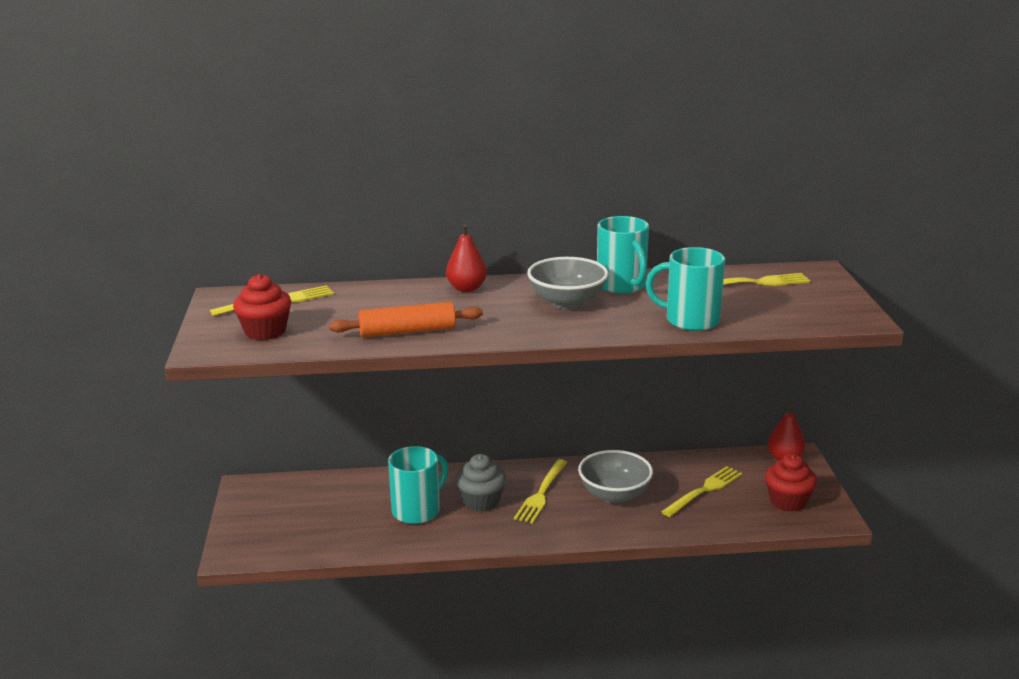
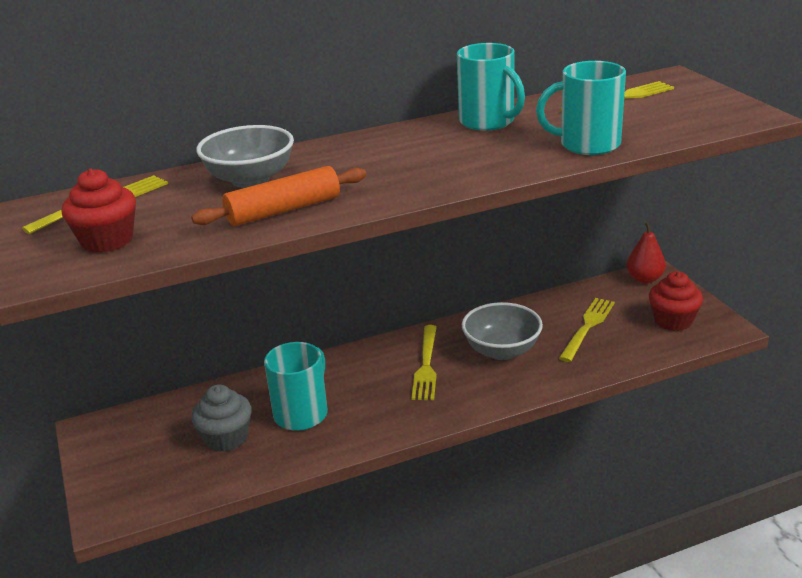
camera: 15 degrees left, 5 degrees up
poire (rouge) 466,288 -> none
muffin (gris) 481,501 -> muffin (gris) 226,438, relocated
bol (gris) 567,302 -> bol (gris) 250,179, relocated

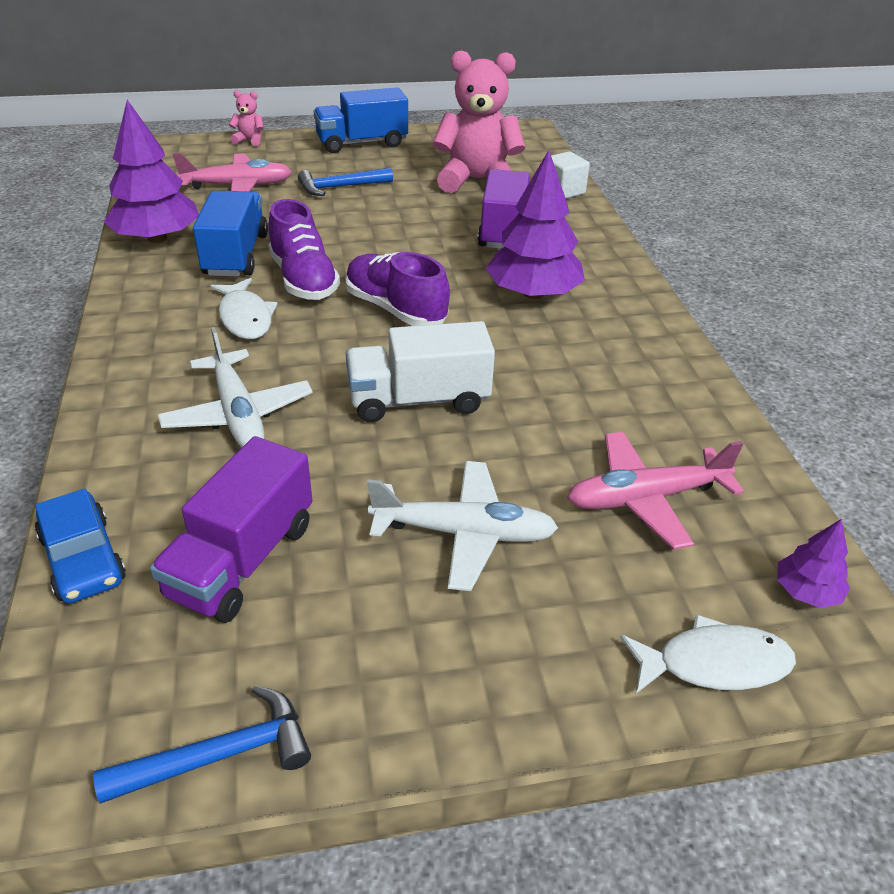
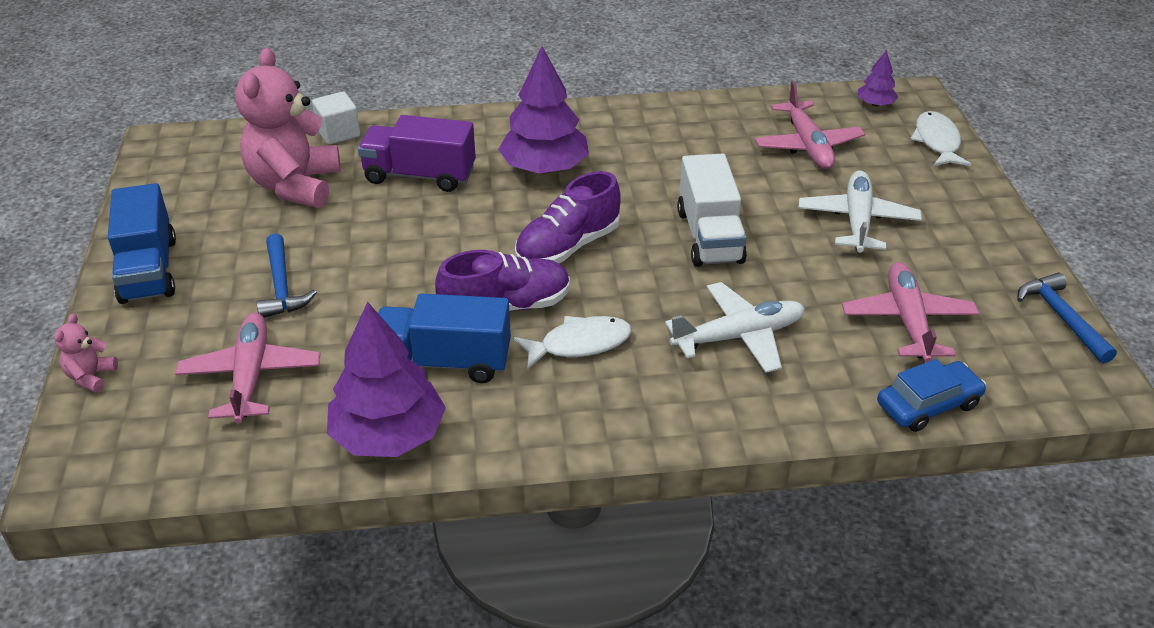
camera: 85 degrees left, 0 degrees up
camion (violet) 242,560 -> avion (rose) 907,321

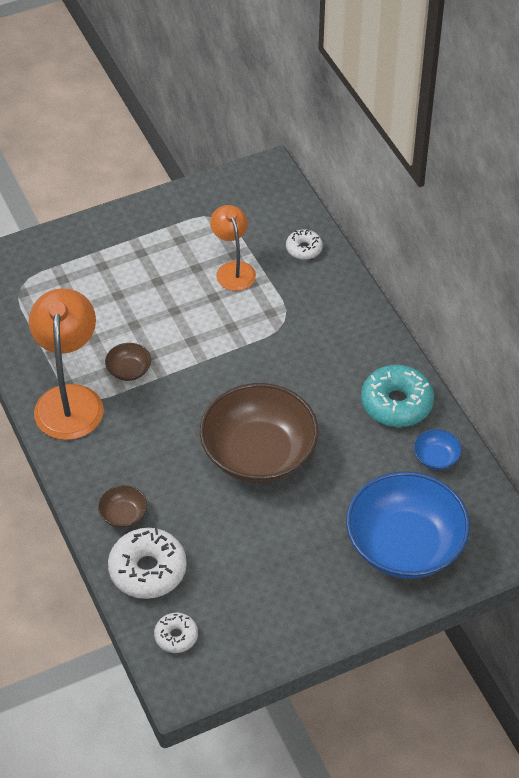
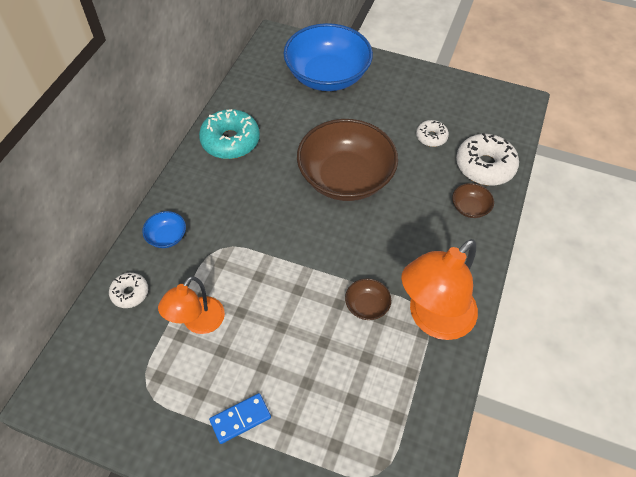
camera: 135 degrees left, 5 degrees up
beignet (blanc) 176,636 -> beignet (blanc) 431,137, relocated
bol (bleu) 436,458 -> bol (bleu) 167,236, relocated
none -> domino (bleu) 240,419

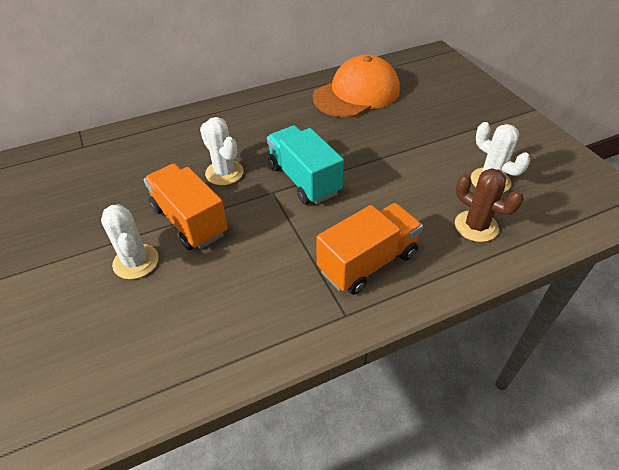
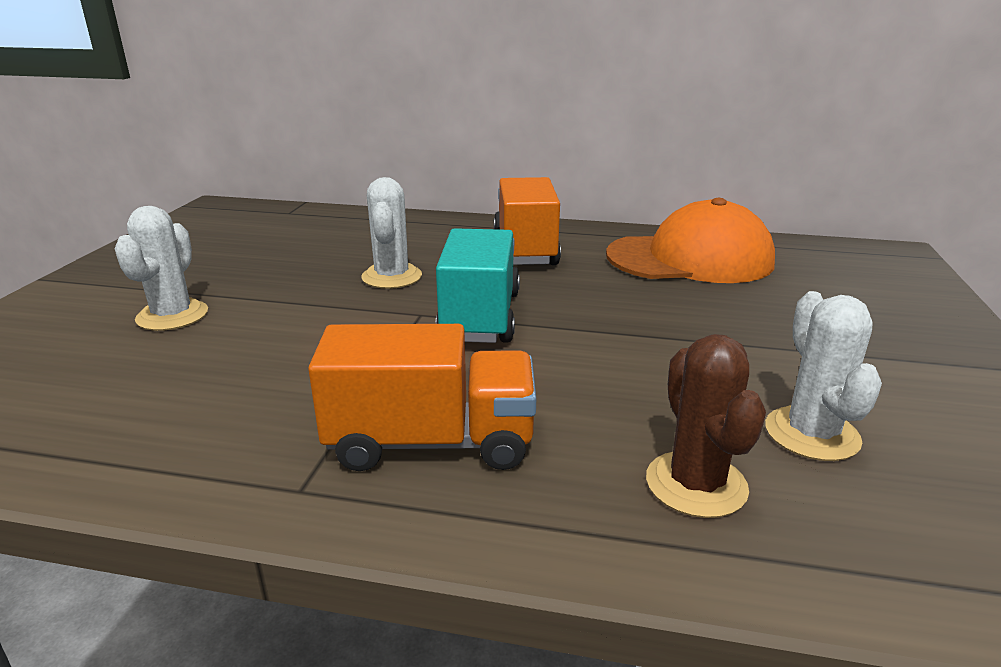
camera: 35 degrees right, 20 degrees down
camion (orange) 189,221 -> camion (orange) 525,250, relocated

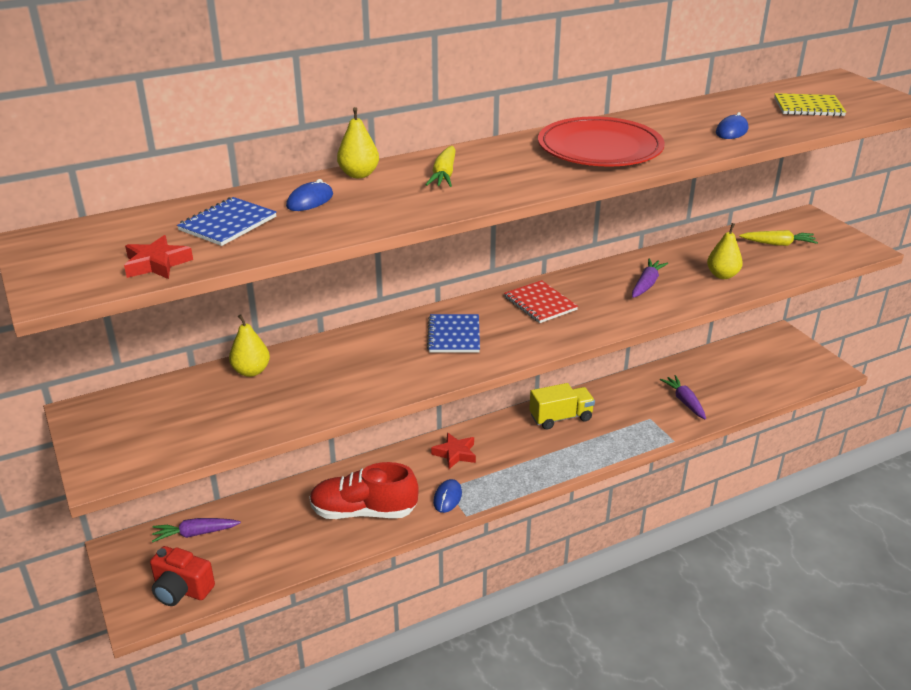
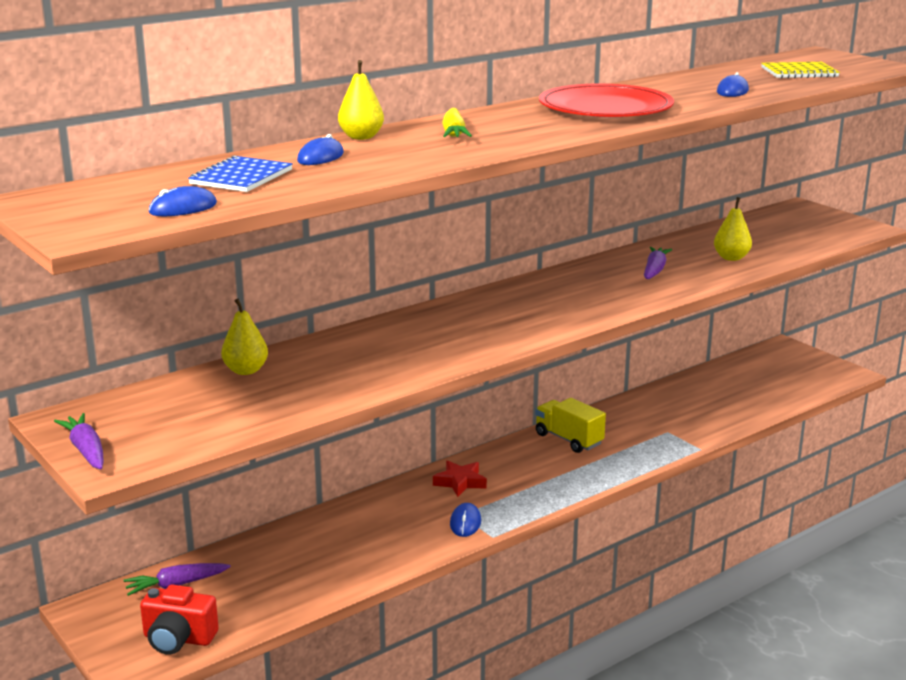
camera: 10 degrees left, 10 degrees down
étoile (rouge) 157,264 -> souris (bleu) 183,208
chaussure (rouge) 363,511 -> none
carnet (bleu) 454,335 -> none
carnet (rouge) 540,303 -> none
camion (jaune) 561,418 -> camion (jaune) 569,439, 105 degrees counterclockwise
carotte (violet) 684,401 -> carotte (violet) 86,450, relocated
carotte (jaune) 778,244 -> none

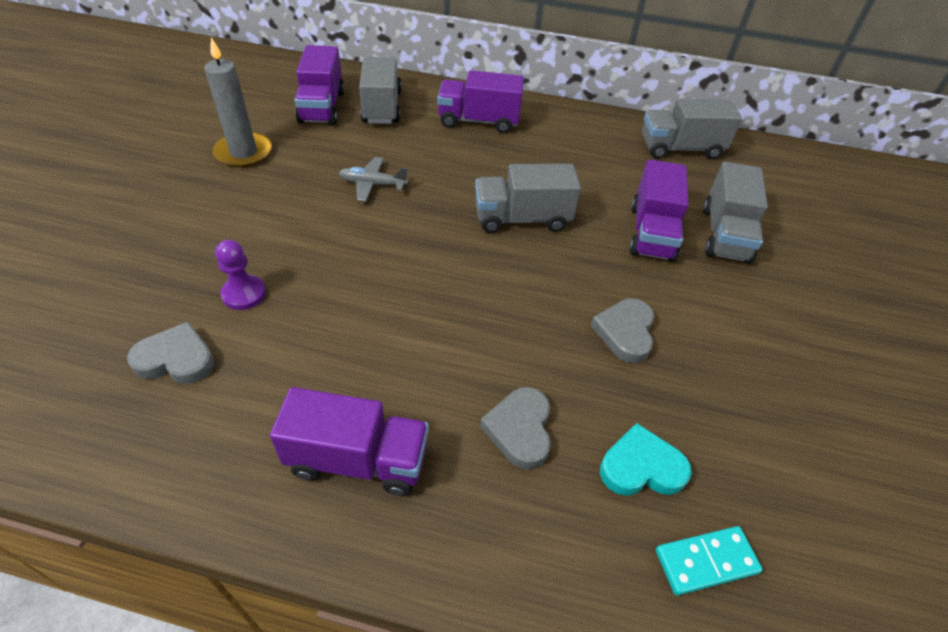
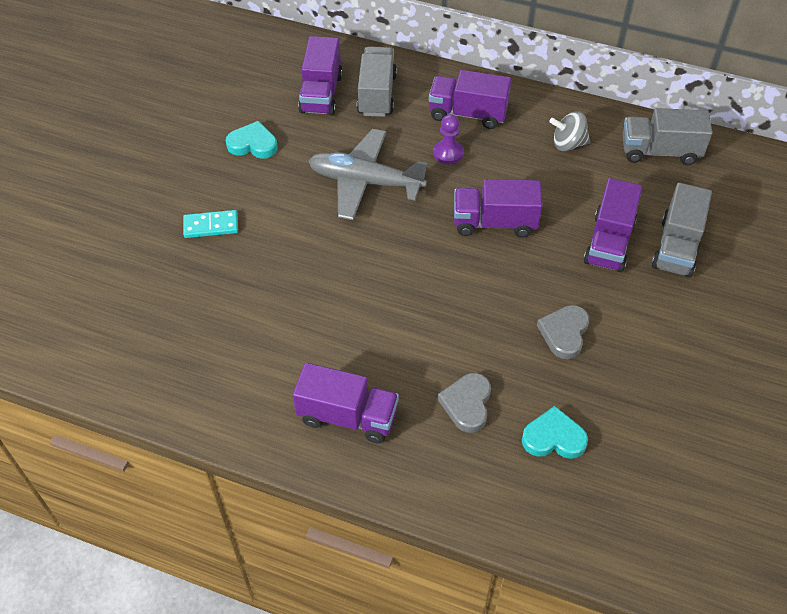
camera: 10 degrees right, 5 degrees up
cœur (gris) 176,359 -> none
bougie (gris) 244,153 -> cœur (turquoise) 253,144
pion (violet) 244,294 -> pion (violet) 448,153, relocated
avion (gris) 372,184 -> avion (gris) 365,182, x1.96
camion (gris) 522,218 -> camion (violet) 494,222
domino (turquoise) 706,562 -> domino (turquoise) 211,226, relocated
none -> toupie (gris) 568,144

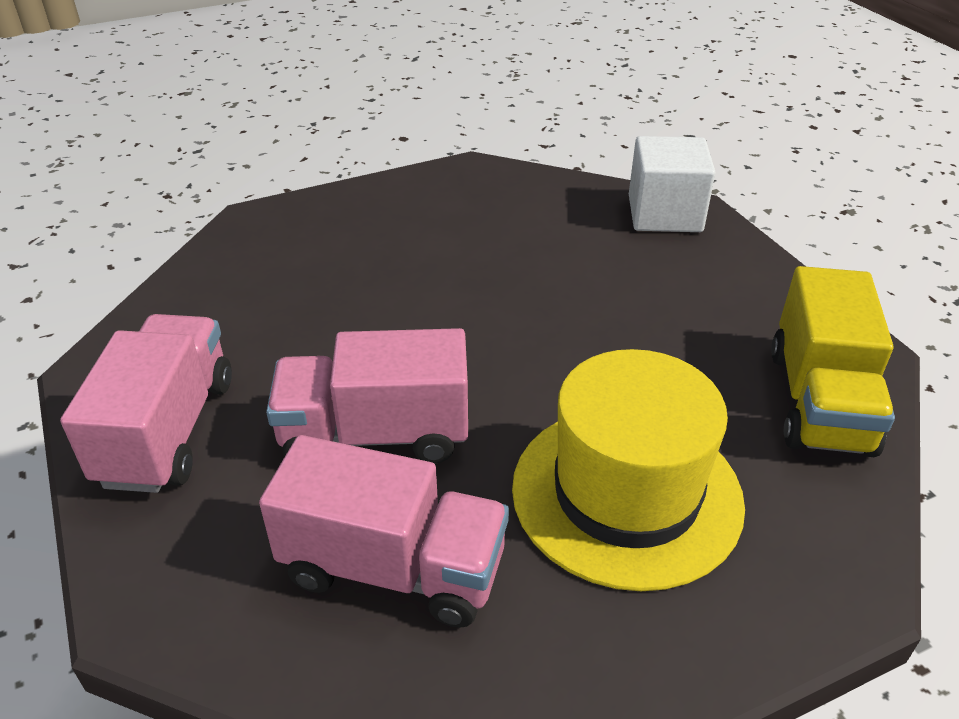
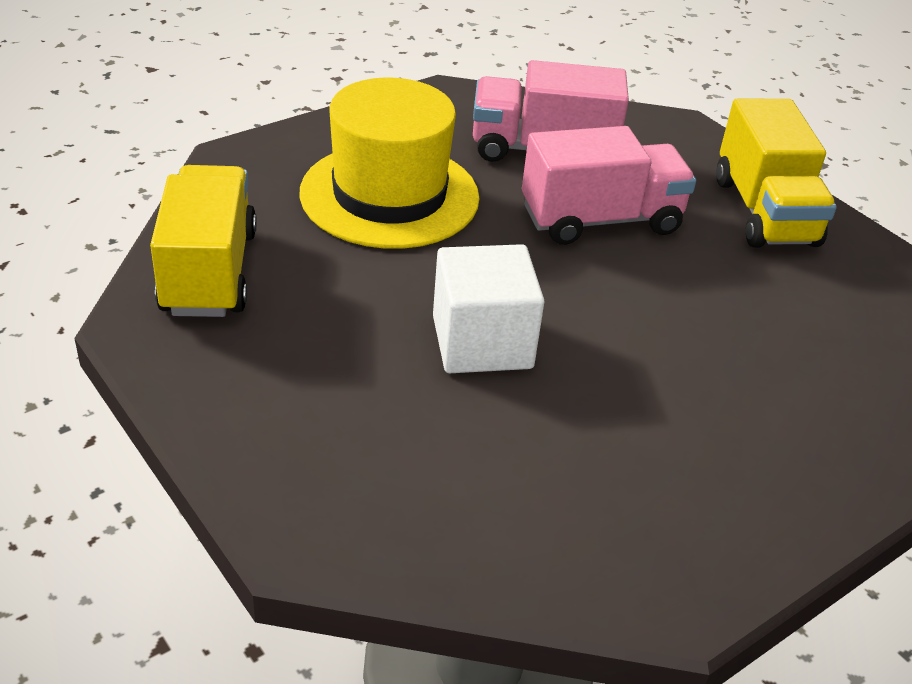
camera: 165 degrees right, 0 degrees up
camion (rose) 168,431 -> camion (jaune) 764,212
cube (blanc) 664,214 -> cube (blanc) 482,342, relocated

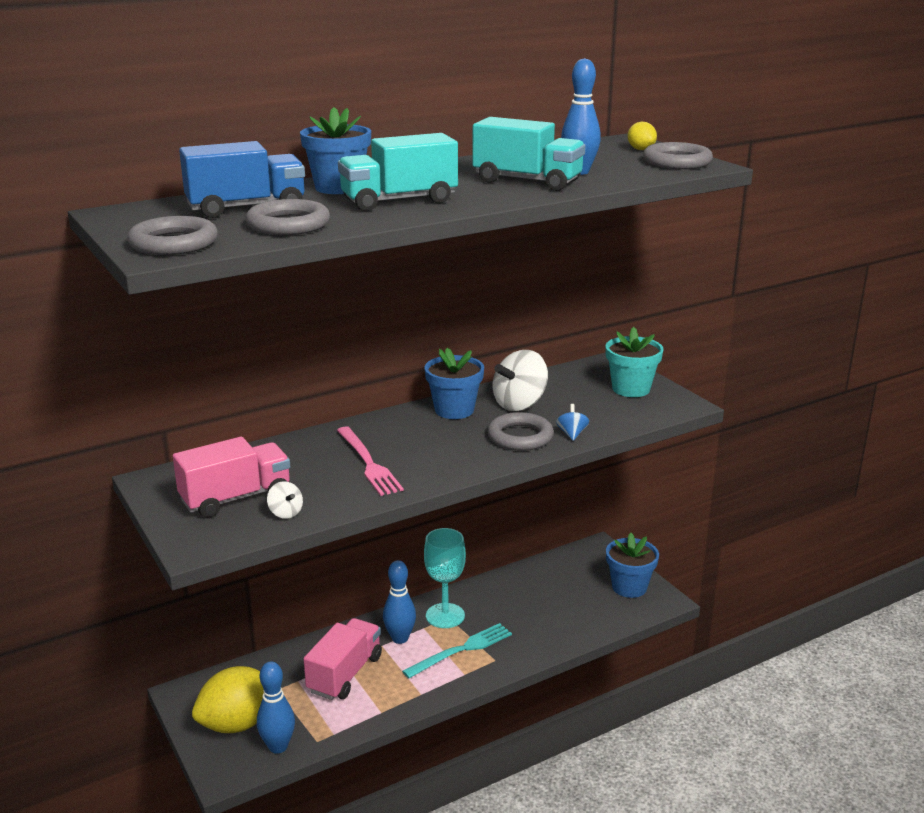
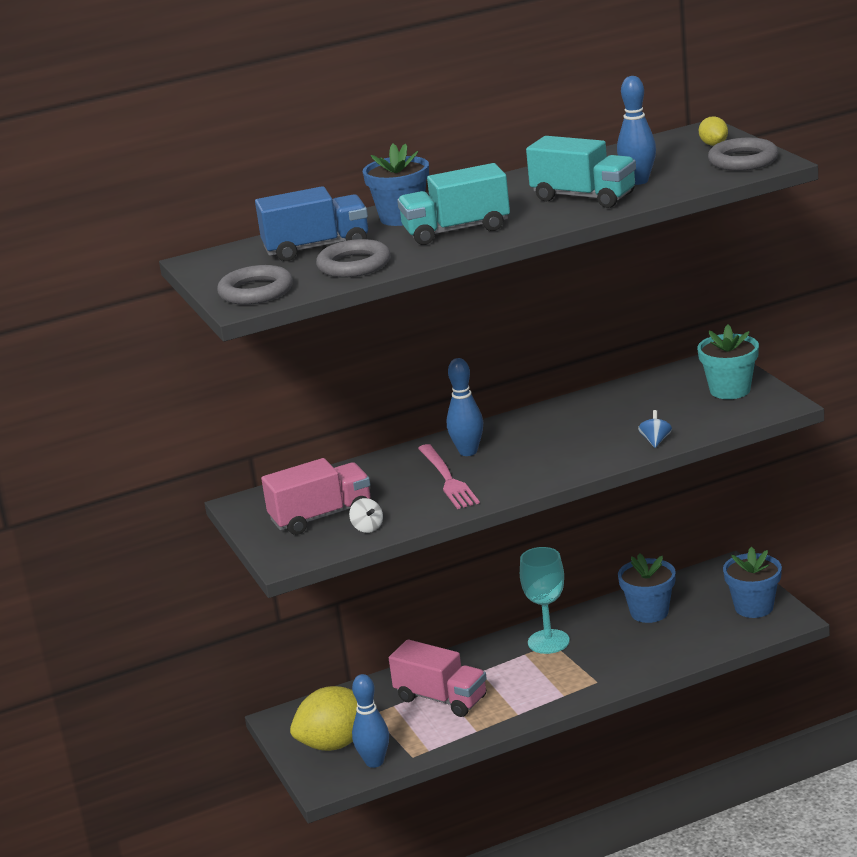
camera: 10 degrees right, 0 degrees up
camion (rose) 345,674 -> camion (rose) 441,698, 90 degrees clockwise
quille (bleu) 400,638 -> quille (bleu) 468,452, relocated
fourchette (turquoise) 461,650 -> none
pot de fleurs (bleu) 454,410 -> pot de fleurs (bleu) 649,612, relocated
anneau (gris) 520,437 -> none
toupie (blanc) 519,404 -> none

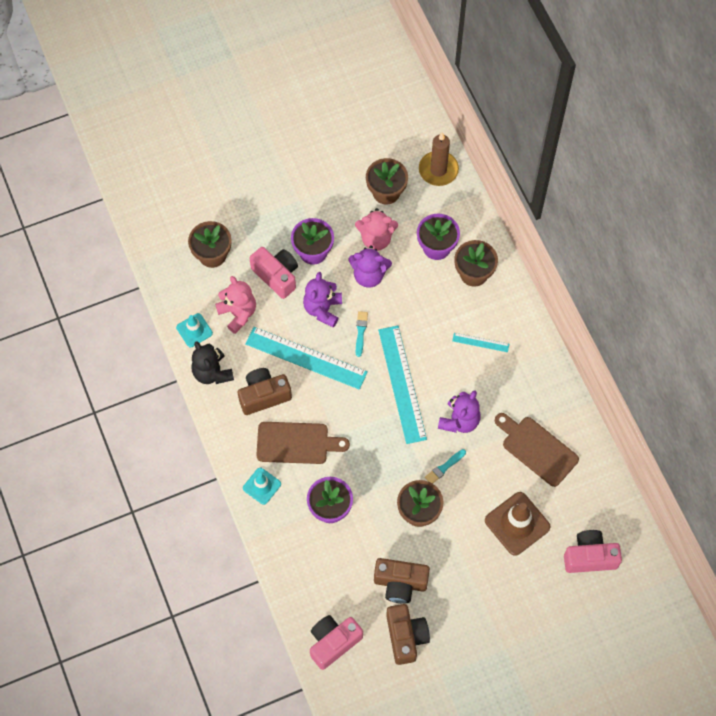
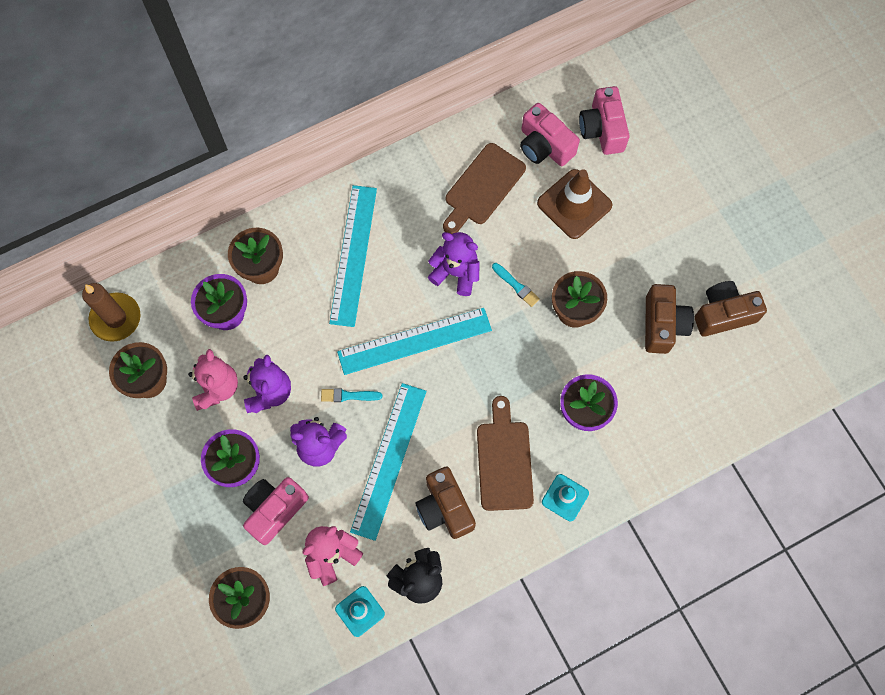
camera: 95 degrees left, 5 degrees up
appareil photo (rose) 333,642 -> appareil photo (rose) 544,146, relocated
règle (turquoise) 480,342 -> règle (turquoise) 353,255, x2.20

